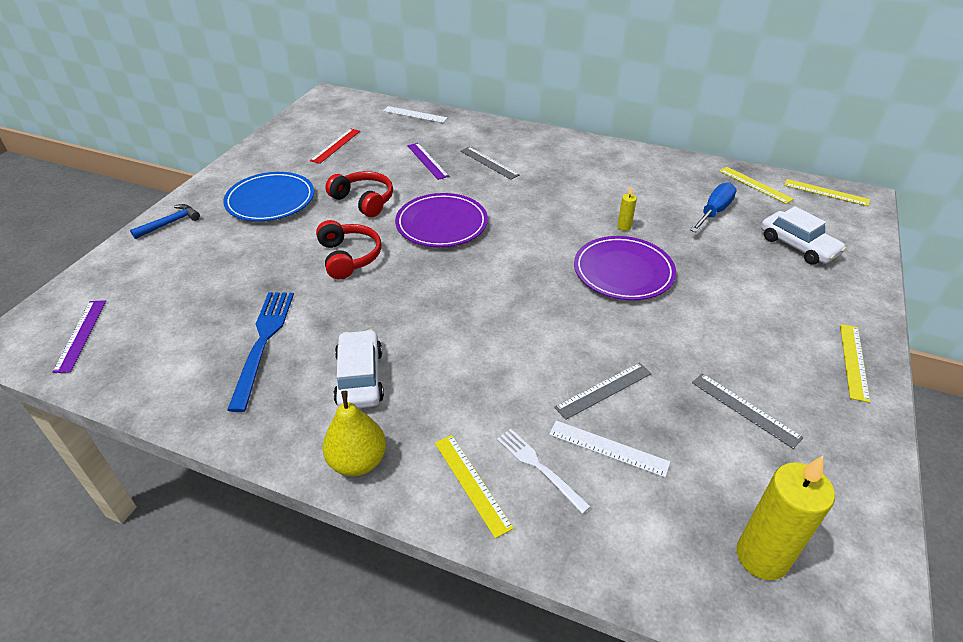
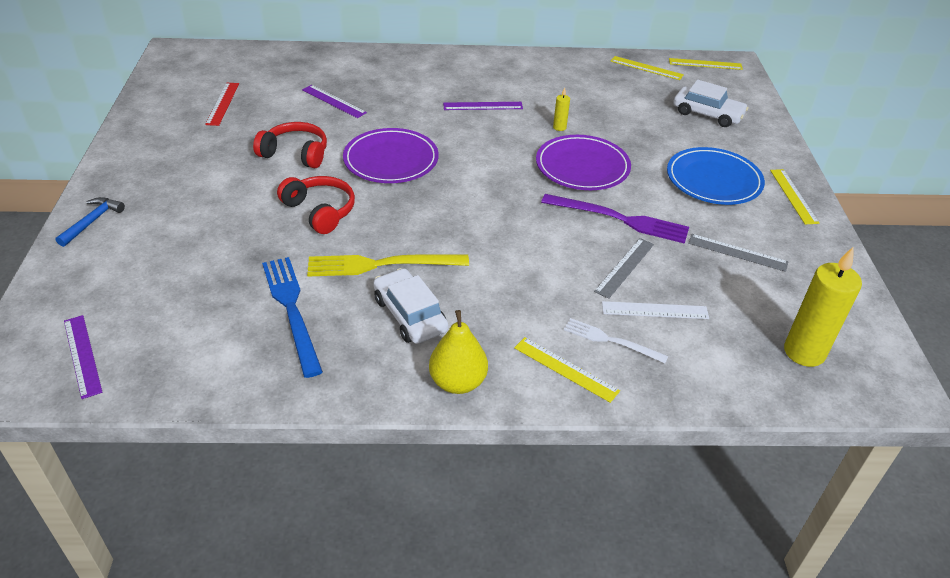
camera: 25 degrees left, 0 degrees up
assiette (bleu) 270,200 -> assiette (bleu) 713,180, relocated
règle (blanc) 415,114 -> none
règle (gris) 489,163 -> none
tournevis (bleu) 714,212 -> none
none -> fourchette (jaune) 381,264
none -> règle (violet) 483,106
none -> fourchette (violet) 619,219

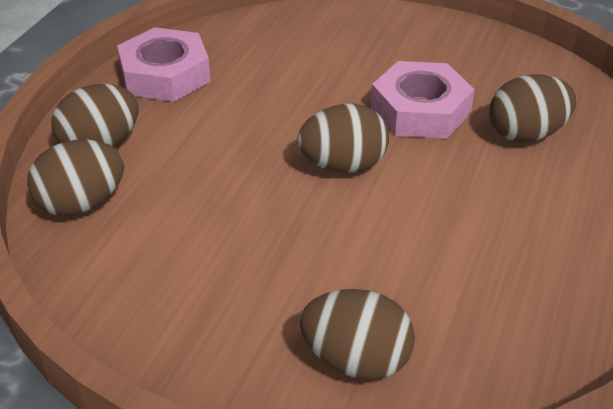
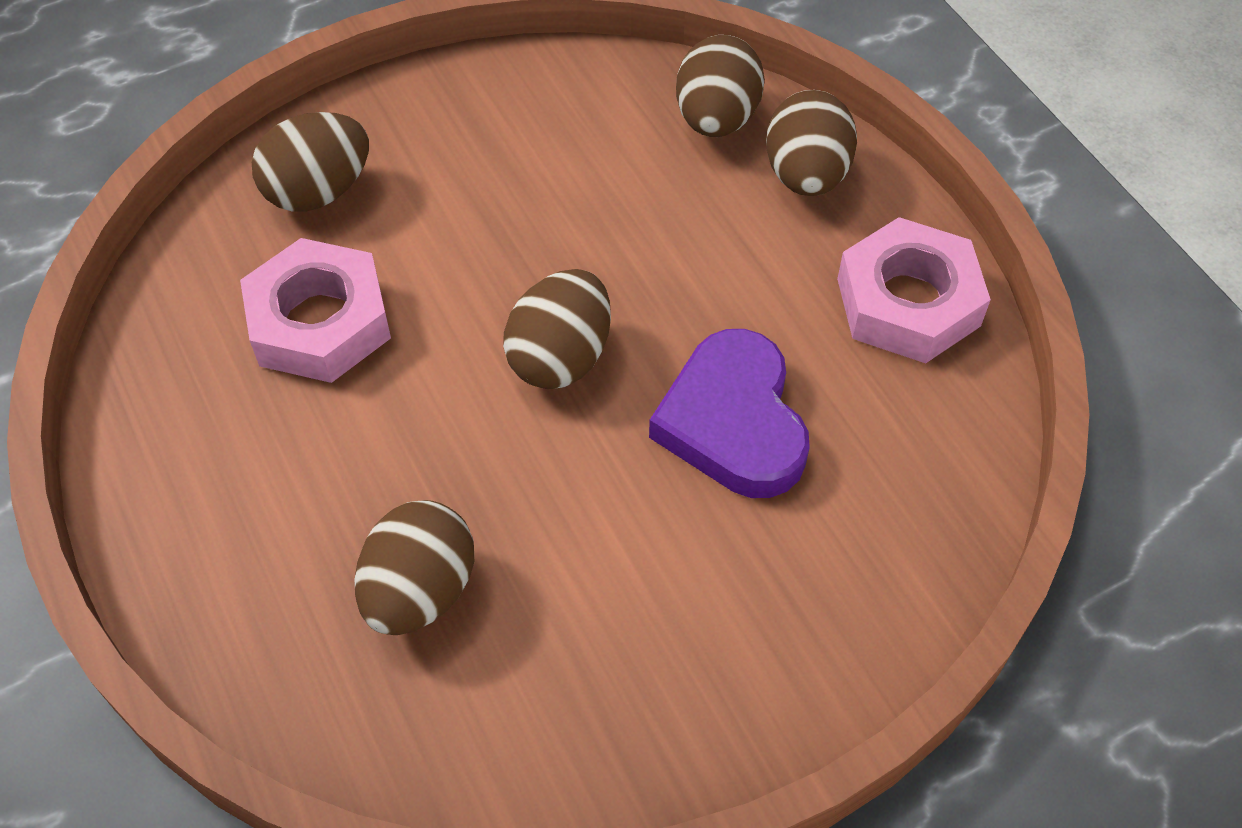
camera: 130 degrees right, 15 degrees up
écrou (rose) 420,110 -> écrou (rose) 319,322, relocated
none -> cœur (violet) 733,422

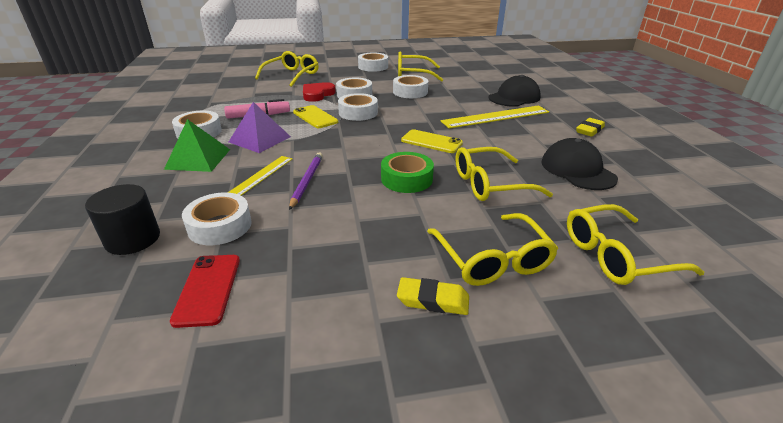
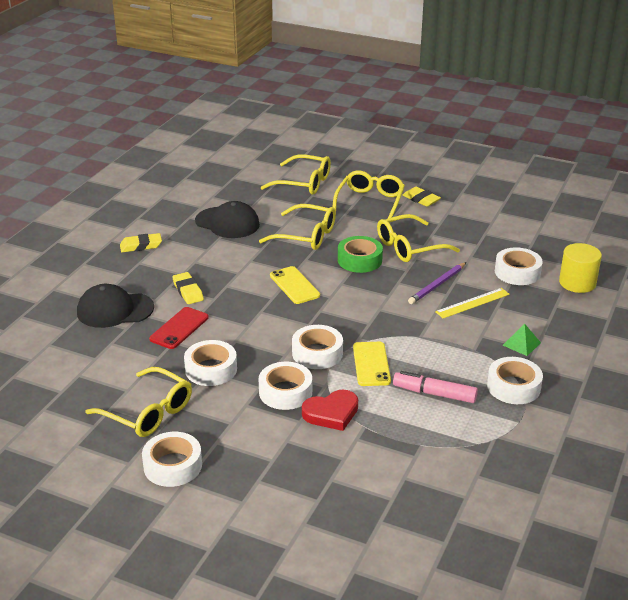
camera: 145 degrees left, 0 degrees up
cylindre (noir) 133,239 -> cylindre (jaune) 577,283
pyramide (vert) 198,159 -> pyramide (vert) 521,344, x0.57
téléphone (rouge) 208,289 -> téléphone (rouge) 179,328, relocated
pyramide (violet) 260,139 -> none
lunettes (jaune) 291,75 -> lunettes (jaune) 410,247, relocated
règle (jaune) 496,117 -> gomme (jaune) 188,291
casquette (noir) 577,170 -> casquette (noir) 227,223, 75 degrees counterclockwise

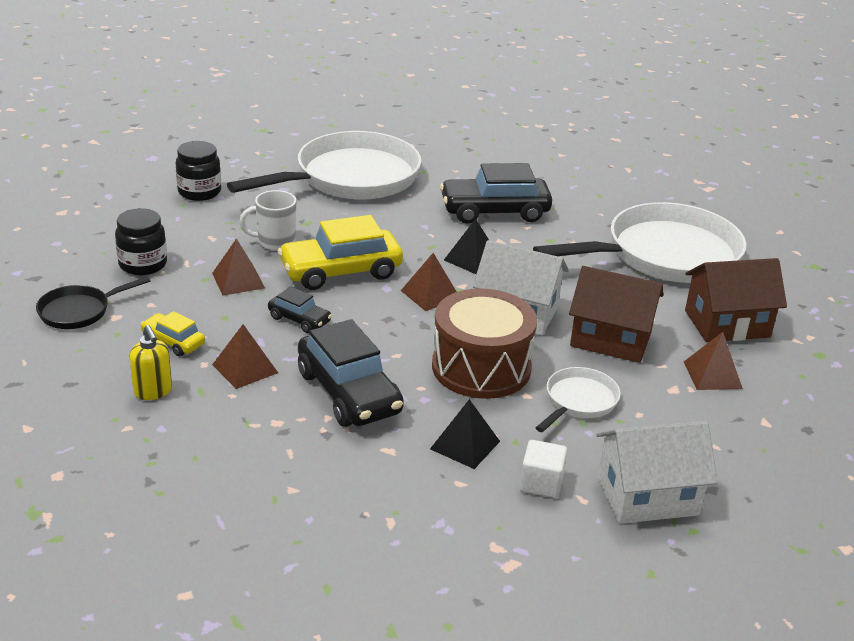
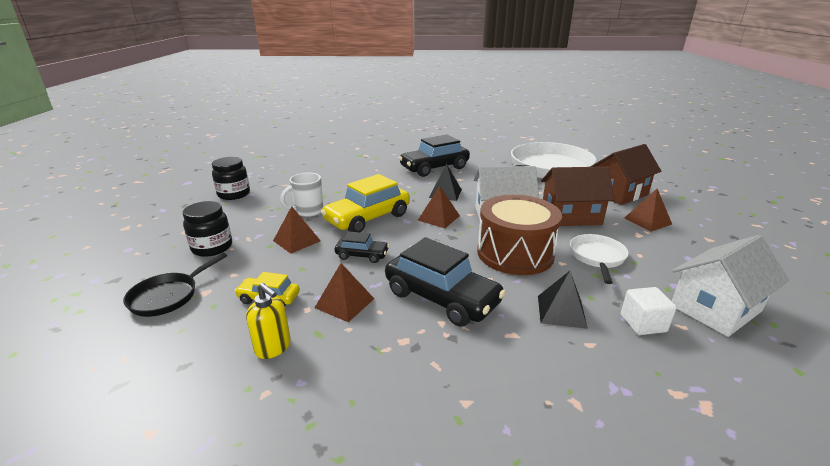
camera: 20 degrees left, 5 degrees down
poêle (blanc) 350,178 -> none

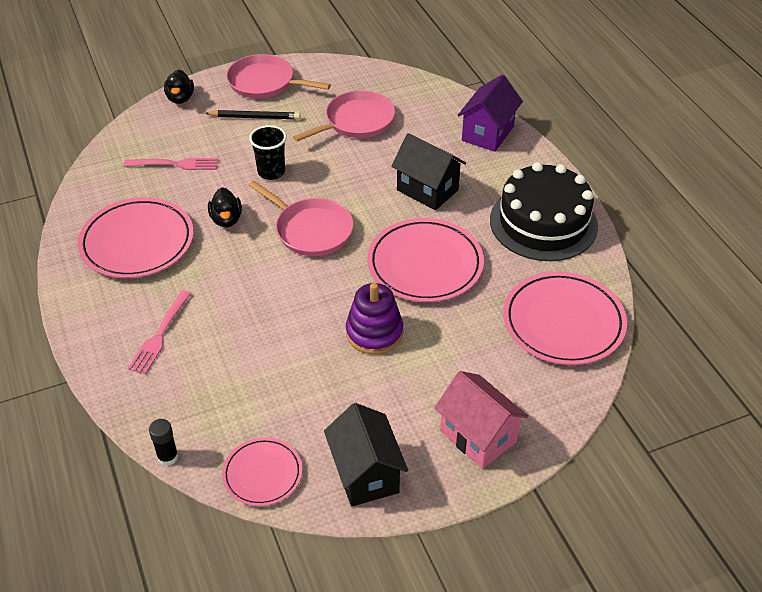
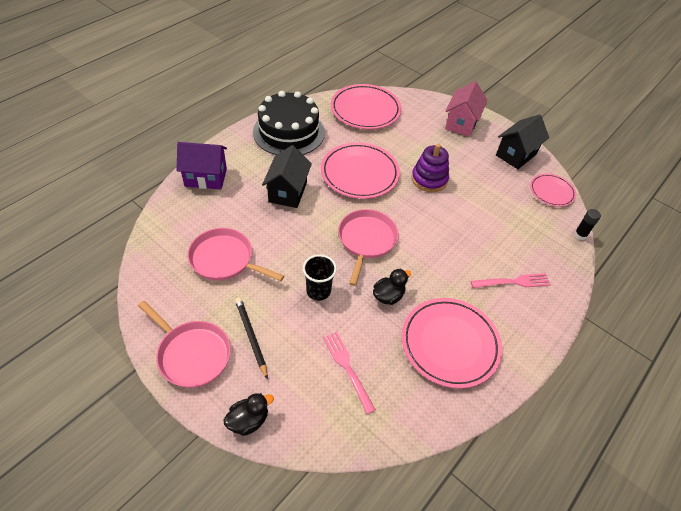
camera: 120 degrees left, 5 degrees up
poêle (rose) 264,82 -> poêle (rose) 192,354, 45 degrees counterclockwise

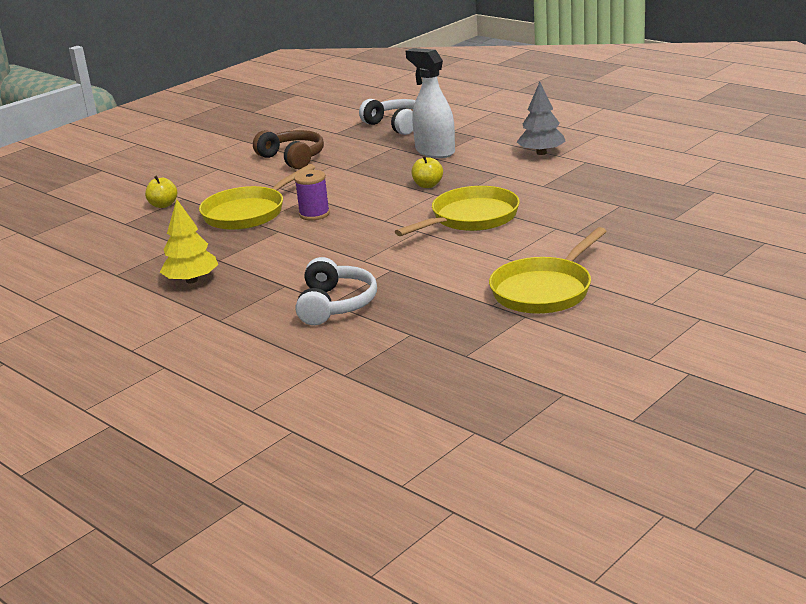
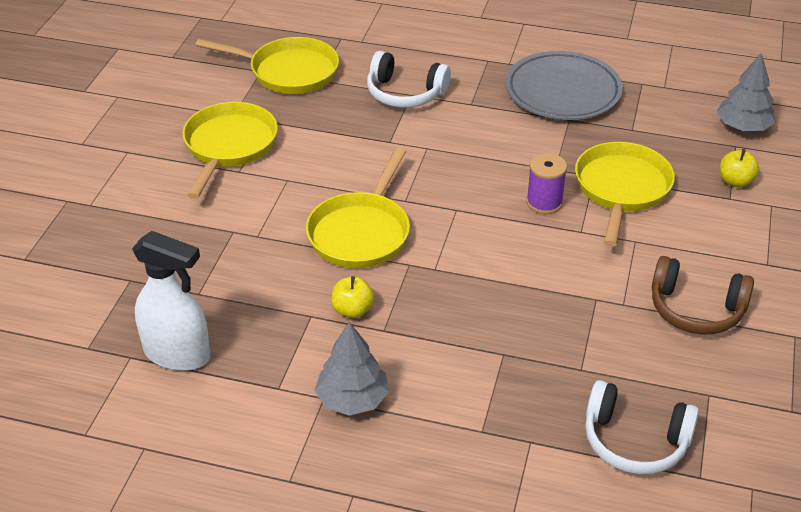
camera: 150 degrees right, 15 degrees up
arbre (jaune) 192,280 -> assiette (gris) 563,91
casque audio (blanc) 335,305 -> casque audio (blanc) 405,93, 45 degrees counterclockwise
vaporisateur (blanc) 434,151 -> vaporisateur (blanc) 177,354, relocated
pomme (jaune) 428,185 -> pomme (jaune) 352,310, relocated
none -> poêle (jaune) 288,72
none -> arbre (gris) 743,127

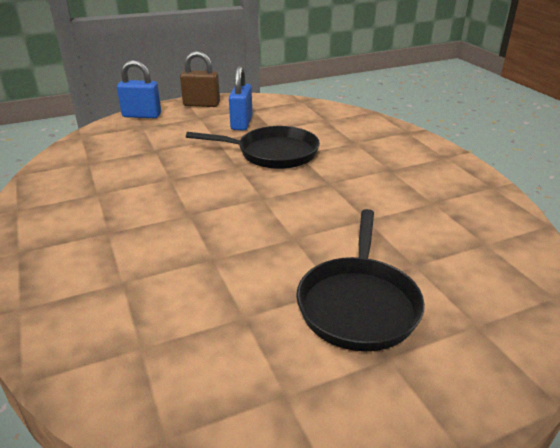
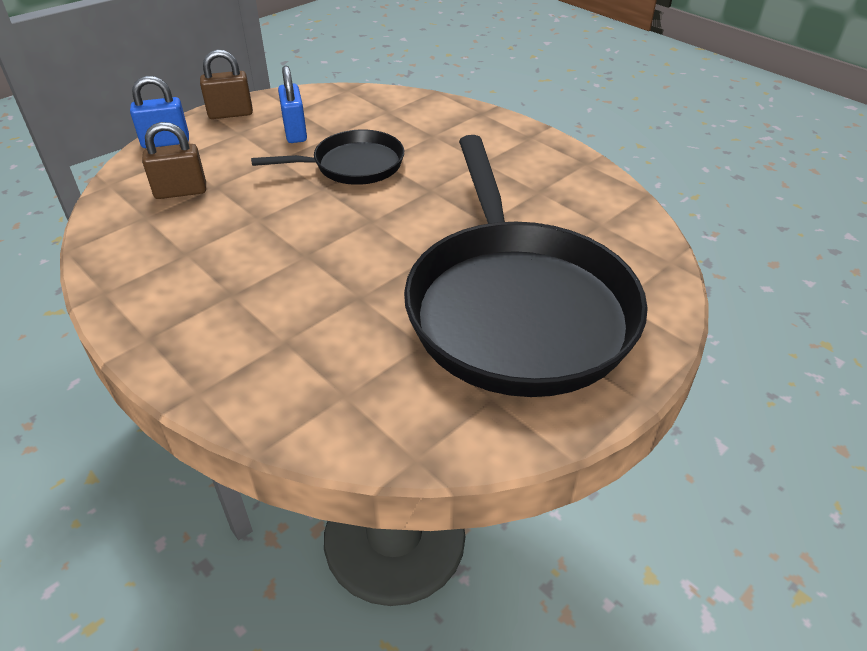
camera: 20 degrees left, 10 degrees up
poêle (noir) 358,303 -> poêle (noir) 516,307, x2.01
none -> cadenas (marron) 181,192

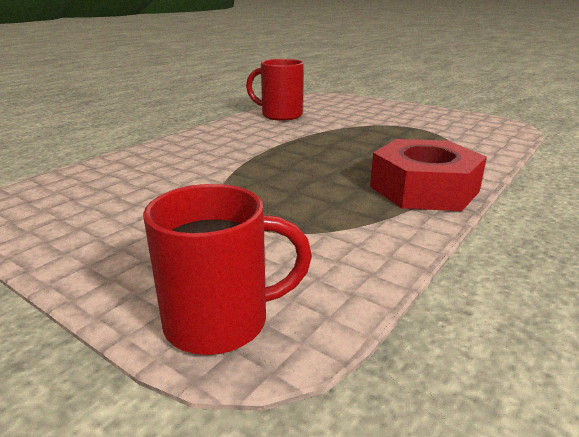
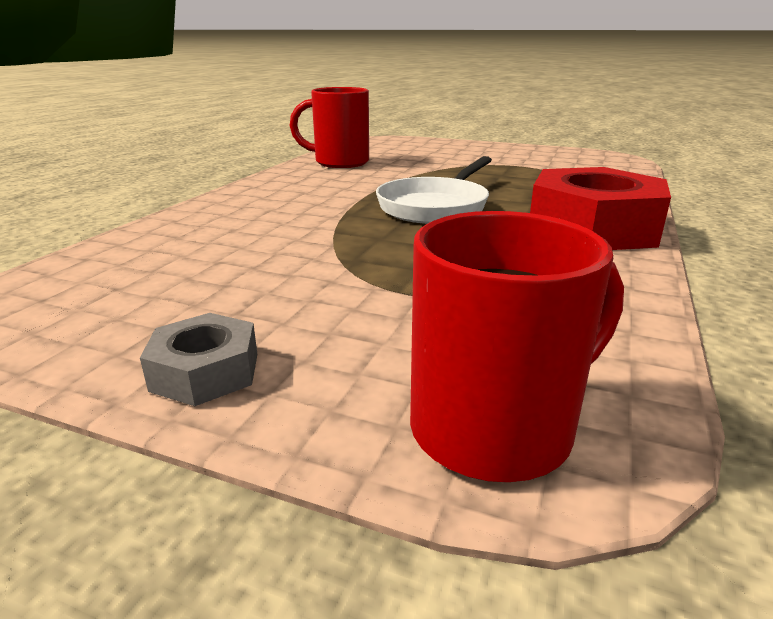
camera: 15 degrees left, 0 degrees up
none -> écrou (gris) 205,372
none -> poêle (blanc) 436,207

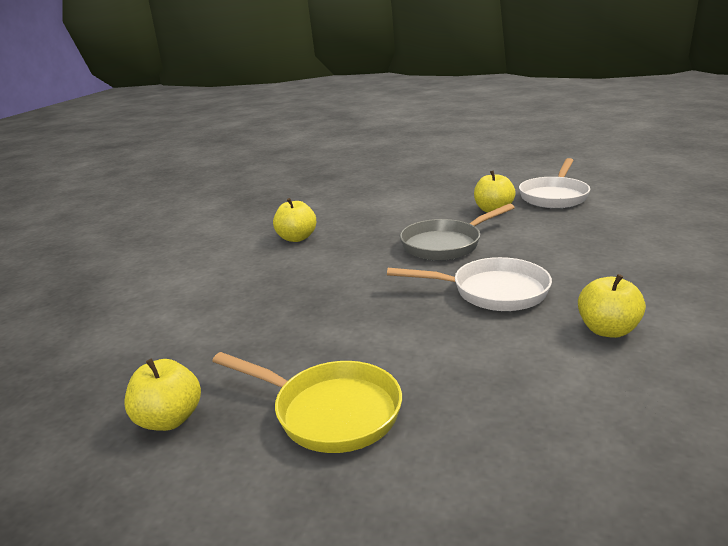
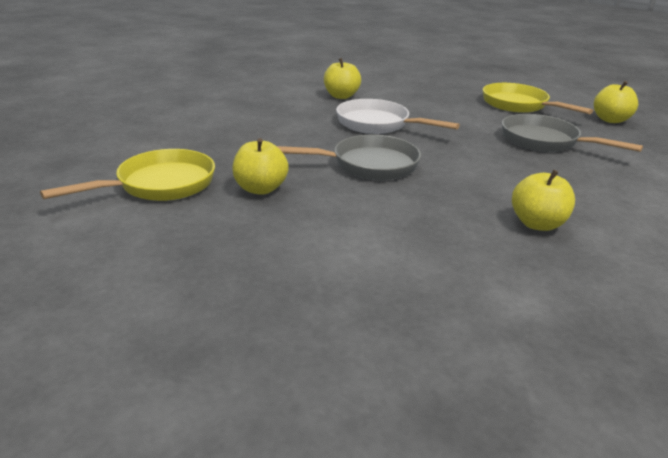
camera: 160 degrees left, 5 degrees up
poêle (blanc) 554,196 -> poêle (jaune) 159,185
none -> poêle (gris) 544,141

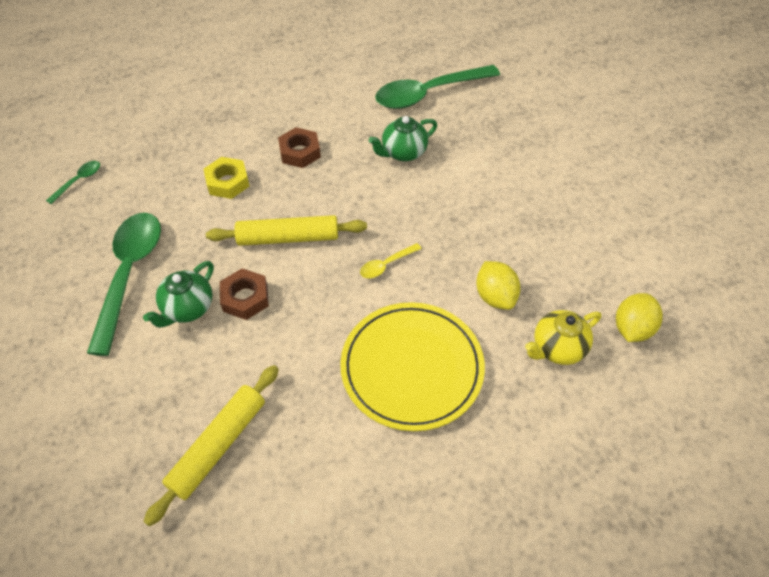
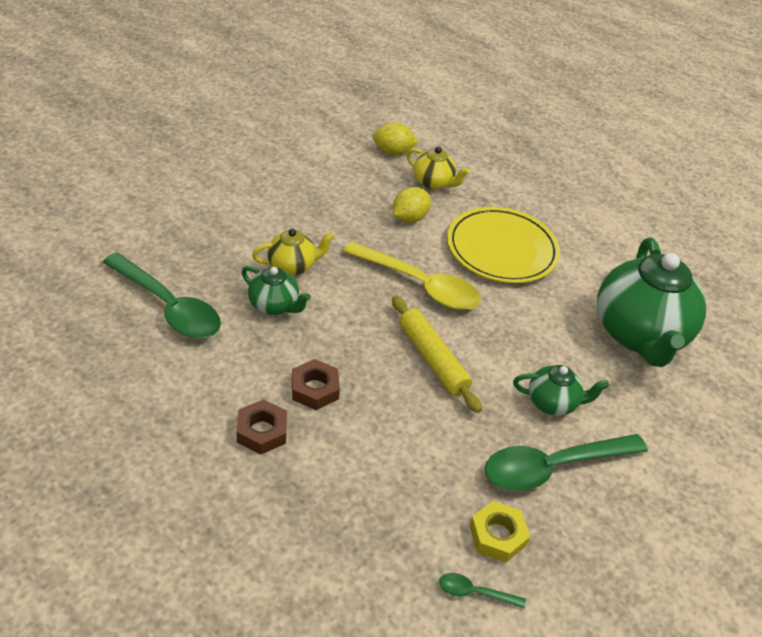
camera: 120 degrees left, 10 degrees down
rouleau à pâtisserie (jaune) 218,446 -> théière (vert) 639,335
écrou (jaune) 227,182 -> écrou (jaune) 497,535, relocated
écrou (marron) 245,298 -> écrou (marron) 262,431, relocated
cuillère (jaune) 386,264 -> cuillère (jaune) 419,285, x2.31
none -> théière (jaune) 292,266

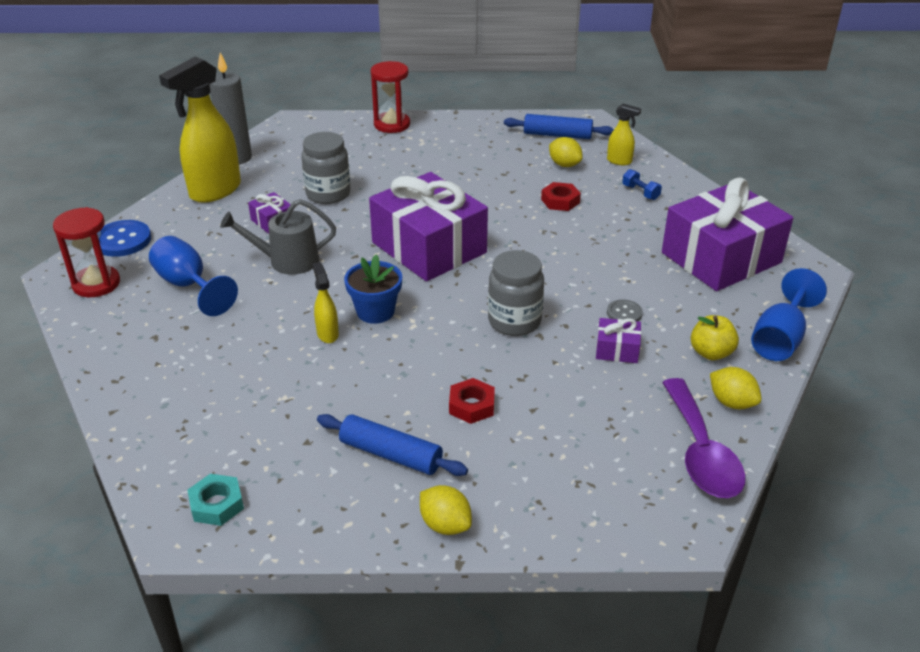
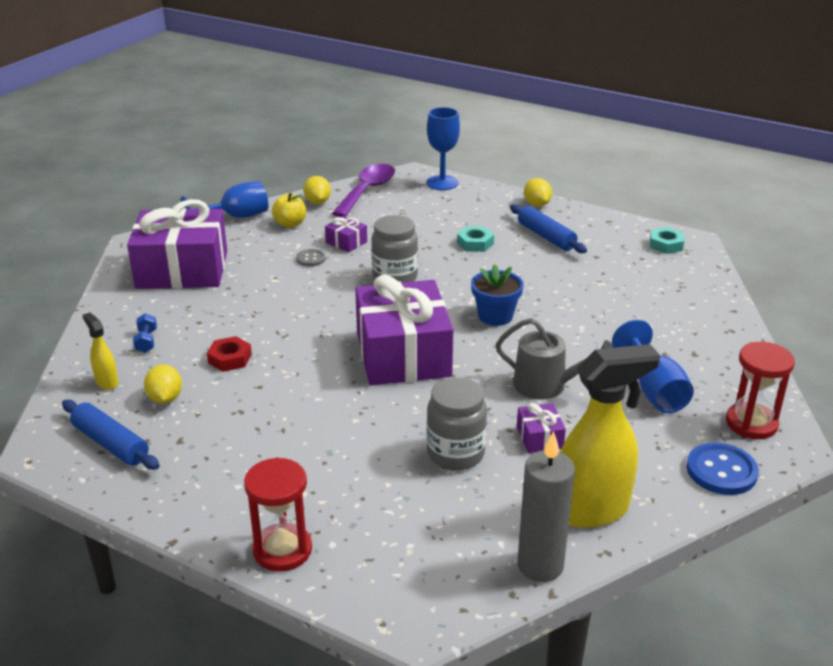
camera: 150 degrees left, 5 degrees down
vaporisateur (jaune) 327,334 -> none
écrou (rouge) 471,406 -> écrou (turquoise) 475,243
none -> verre à pied (bleu) 442,183

